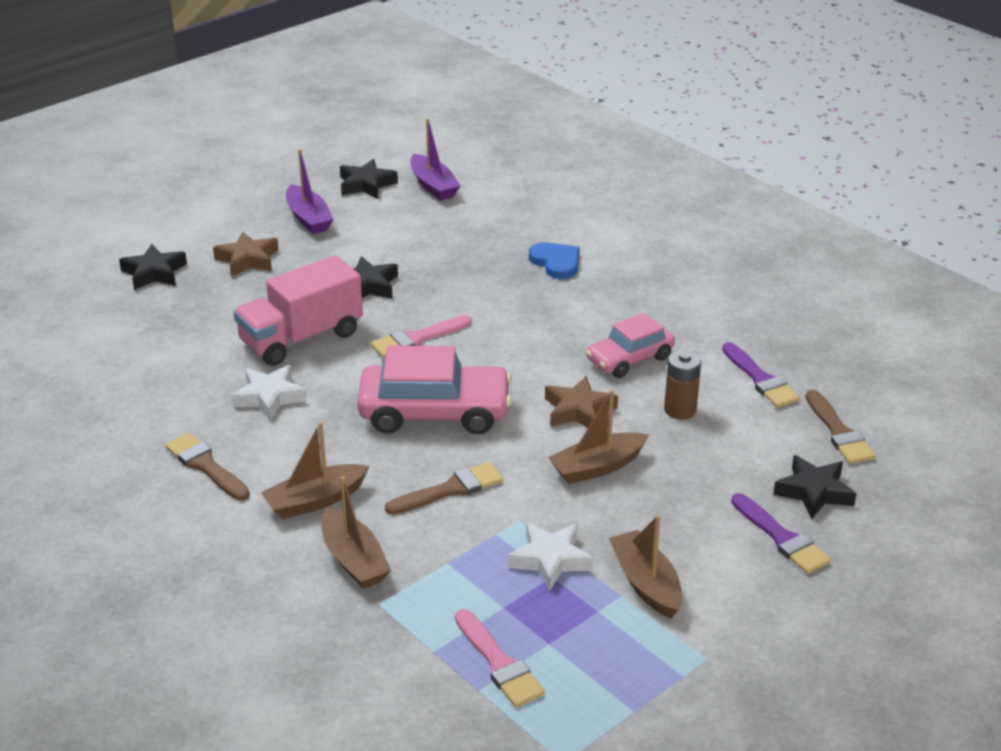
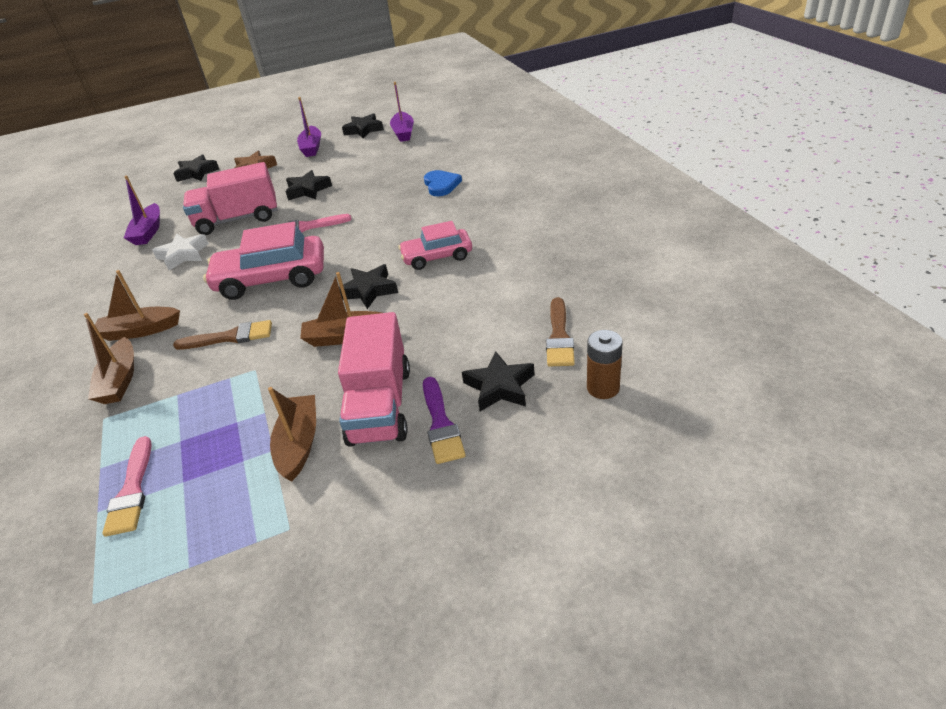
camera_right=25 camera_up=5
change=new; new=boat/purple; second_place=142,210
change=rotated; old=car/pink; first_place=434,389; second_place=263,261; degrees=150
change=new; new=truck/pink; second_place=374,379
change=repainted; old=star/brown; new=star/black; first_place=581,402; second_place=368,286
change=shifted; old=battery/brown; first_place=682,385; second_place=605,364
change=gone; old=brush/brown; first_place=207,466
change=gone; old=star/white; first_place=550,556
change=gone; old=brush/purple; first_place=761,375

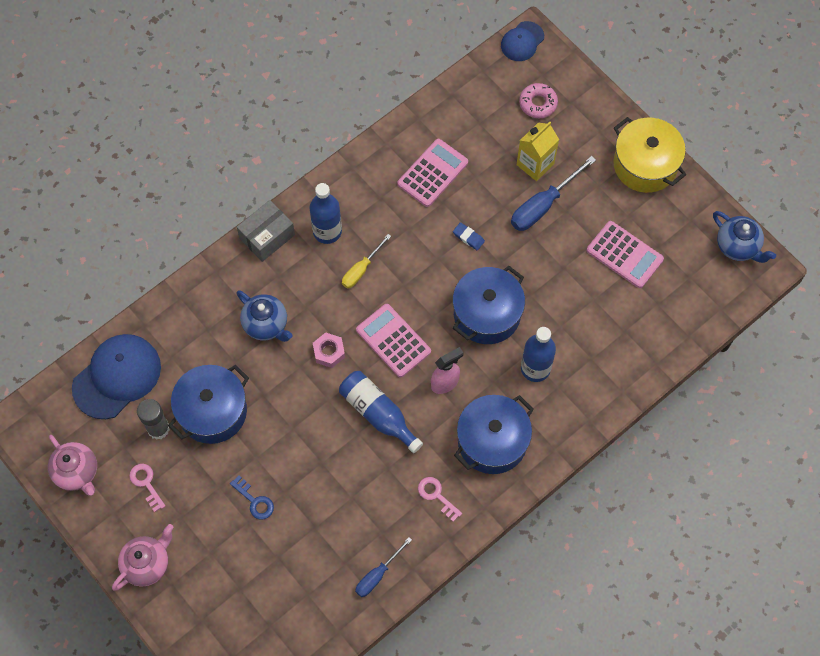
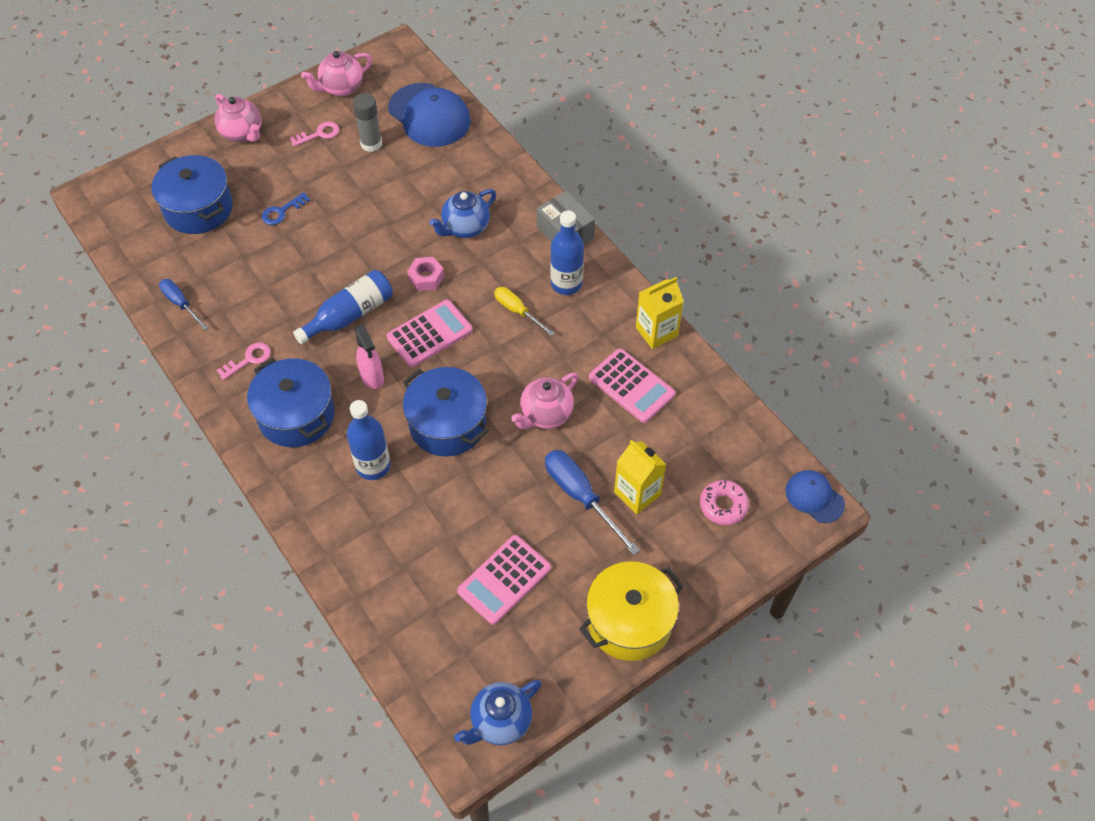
camera_right=95 camera_up=-10
change=shifted; old=pot/blue; first_place=208,404; second_place=192,194
change=swapped; old=eraser/blue; new=teapot/pink; first_place=469,236; second_place=544,401
change=new; new=carton/yellow; second_place=660,313

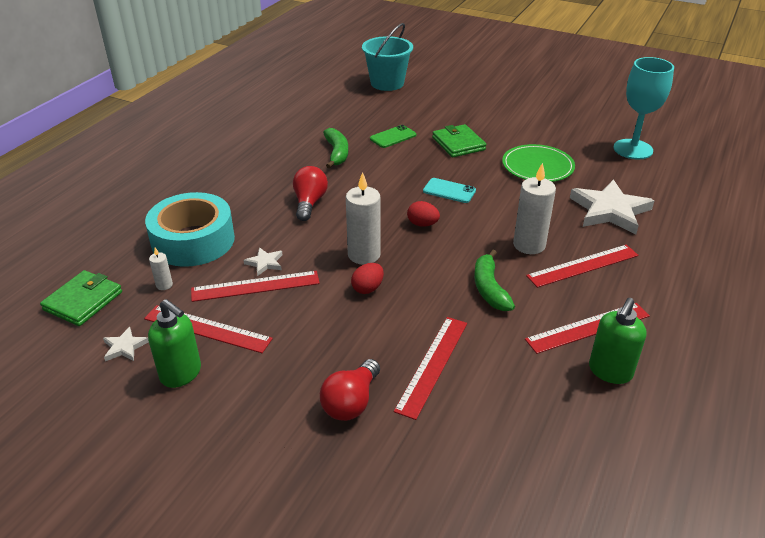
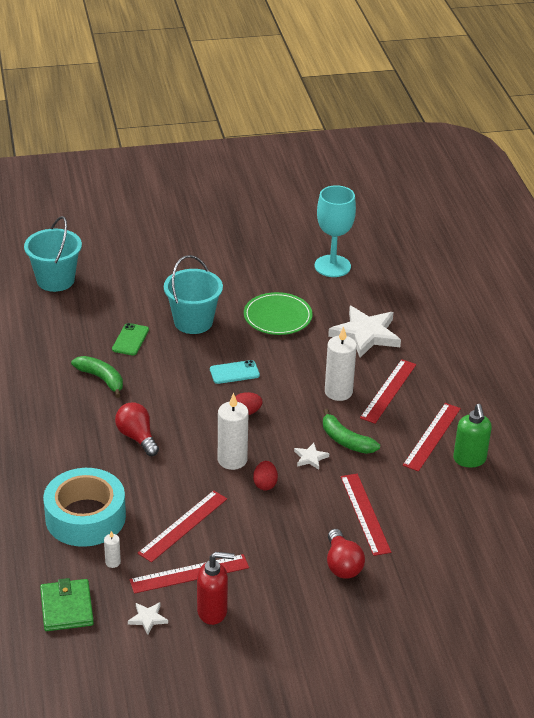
camera_right=-40 camera_up=0
change=swapped; old=wallet/green; new=bucket/turquoise; first_place=459,140; second_place=193,294
change=repainted; old=soap dispenser/green; new=soap dispenser/red; first_place=174,343; second_place=215,588
change=shifted; old=star/white; first_place=263,261; second_place=311,456

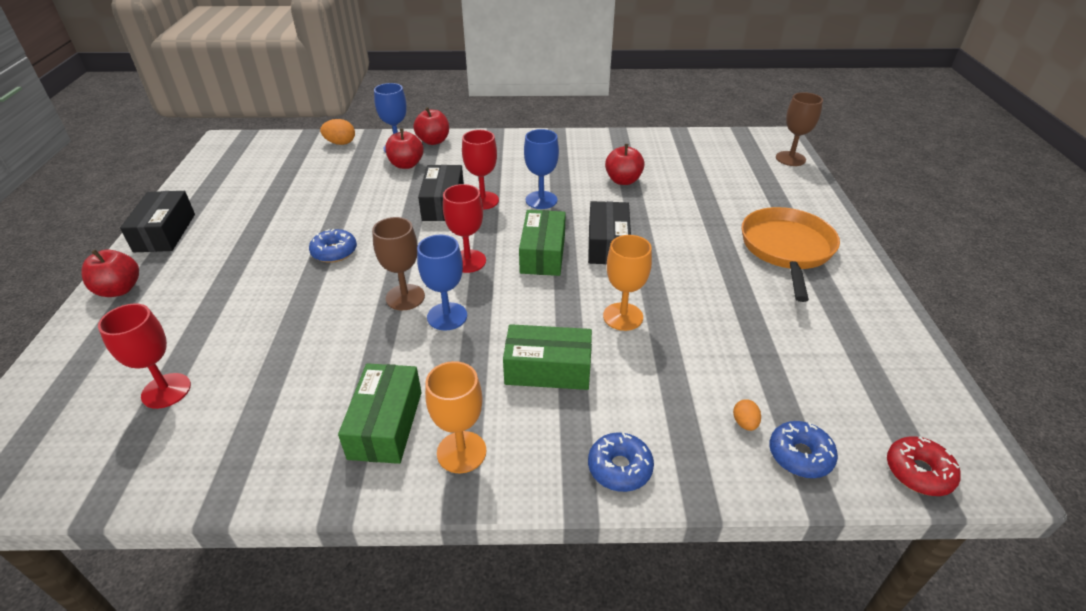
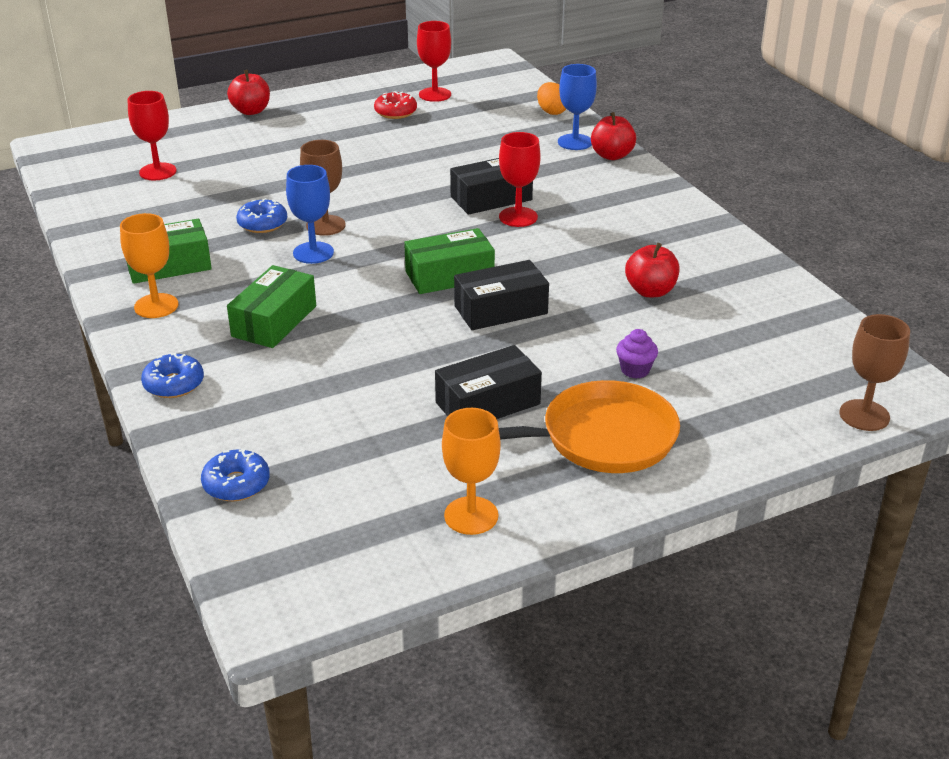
camera_right=65 camera_up=-5
change=rotated; old=box/green; first_place=547,357; second_place=271,306; degrees=45
change=shifted; old=donut/blue; first_place=333,246; second_place=261,215
change=shifted; old=donut/red; first_place=924,466; second_place=395,105
change=shifted; old=goblet/red; first_place=464,228; second_place=434,61
change=shifted; old=box/black; first_place=157,221; second_place=488,382
change=shifted; old=goblet/orange; first_place=627,283; second_place=471,471
change=new; new=cupcake/purple; second_place=637,354
change=gone; old=apple/red; first_place=404,149
change=gone; old=goblet/blue; first_place=541,169
change=gone; old=egg/orange; first_place=747,415

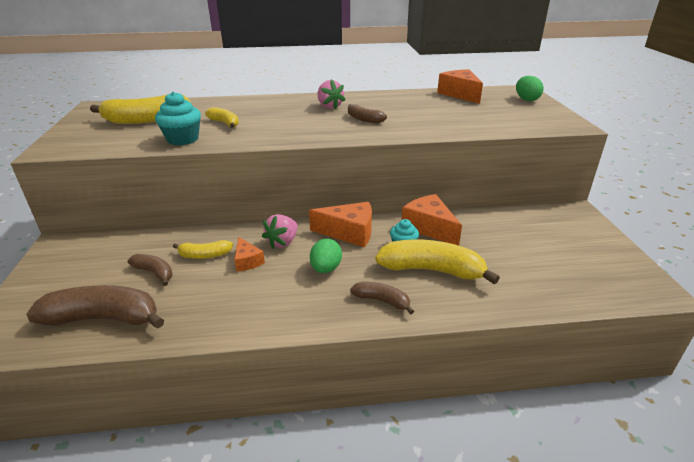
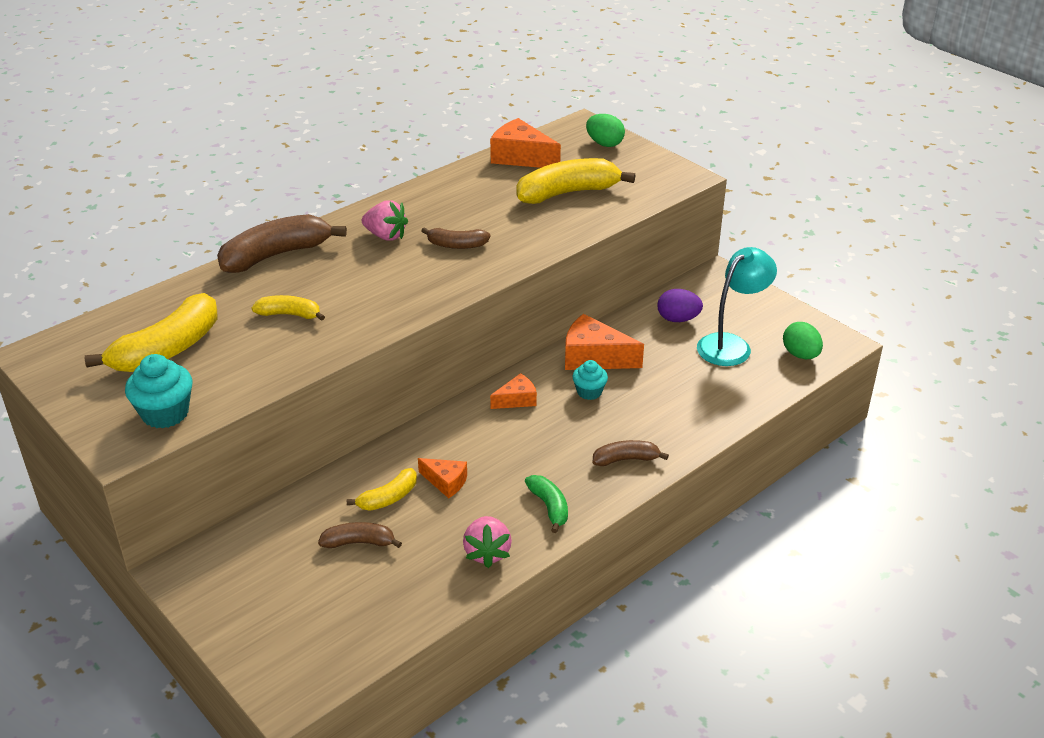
camera_right=-35 camera_up=5
change=shifted; old=cupcake/turquoise; first_place=178,118; second_place=159,391
change=shifted; old=banana/brown; first_place=95,306; second_place=282,243
change=shifted; old=strawberry/pink; first_place=280,231; second_place=487,542
change=scaled; old=cheese/orange; first_place=340,224; second_place=513,391; factor=0.57
change=shifted; old=banana/yellow; first_place=437,261; second_place=576,181
change=new; new=banana/green; second_place=546,504
change=new; new=egg/purple; second_place=680,305
change=new; new=lamp/turquoise; second_place=737,306
change=shifted; old=egg/green; first_place=326,256; second_place=803,340

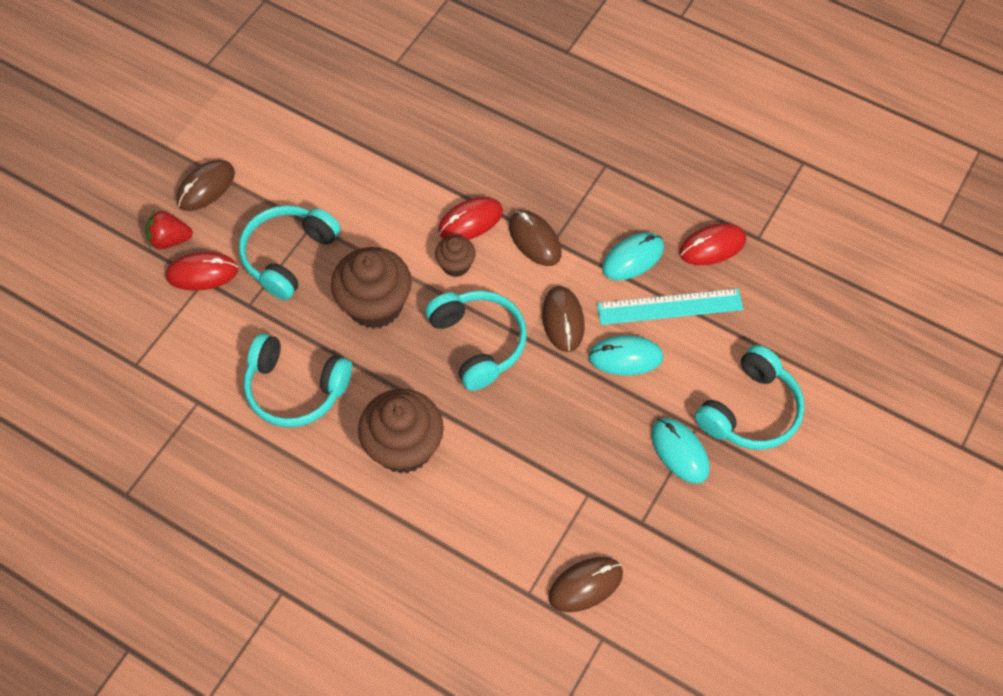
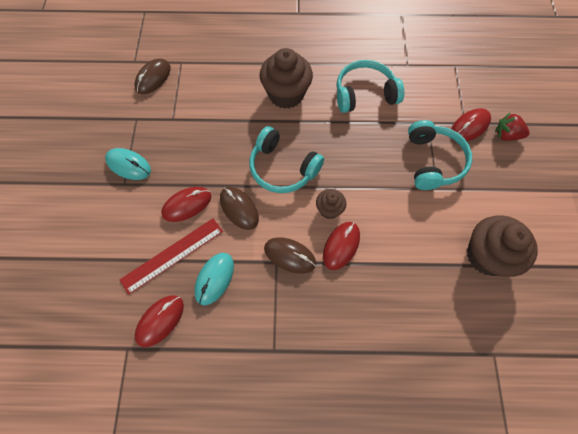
camera_right=150 camera_up=5
change=repainted; old=ruler/turquoise; new=ruler/red; first_place=670,307; second_place=171,256
change=repainted; old=mouse/turquoise; new=mouse/red; first_place=625,355; second_place=186,204
change=shifted; old=cupcake/brown; first_place=371,288; second_place=502,246
change=rotated; old=strawberry/red; first_place=169,229; second_place=512,126; degrees=-135
change=gone; old=mouse/brown; first_place=205,185
change=gone; old=headphones/turquoise; first_place=750,397

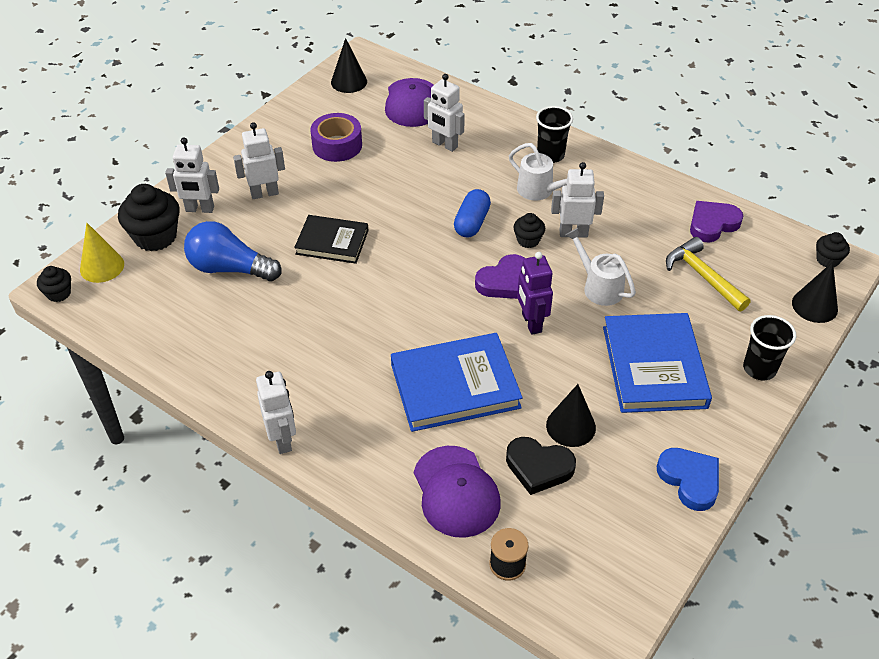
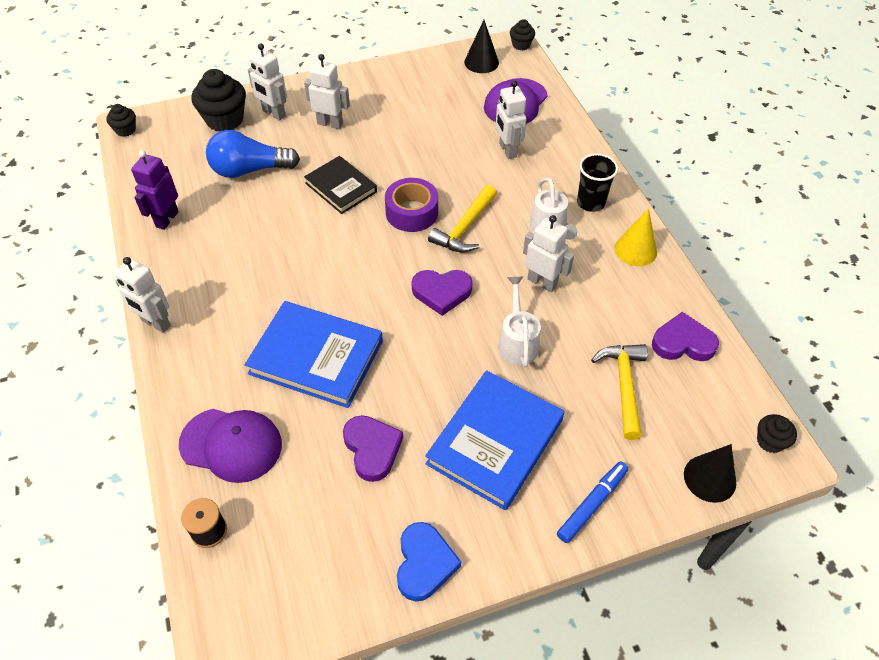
camera_right=35 camera_up=5
change=rotated; old=robot/white; first_place=276,412; second_place=142,295; degrees=105
change=shifted; old=robot/purple; first_place=535,293; second_place=155,190
change=rotated; old=cap/purple; first_place=457,492; second_place=230,446; degrees=-90
change=rotated; old=light bulb/blue; first_place=233,251; second_place=253,154; degrees=-60
change=swapped; old=cone/black; new=heart/purple; first_place=571,415; second_place=373,448
change=shifted; old=tape/purple; first_place=336,137; second_place=411,205
change=swapped; old=capsule/blue; new=hammer/yellow; first_place=472,213; second_place=462,219
change=shifted; old=cupcake/black; first_place=529,230; second_place=522,35
change=swapped; old=cup/black; new=marker/blue; first_place=769,347; second_place=592,502
change=shifted; old=cone/yellow; first_place=102,253; second_place=636,237
change=gone; old=heart/black; first_place=541,466

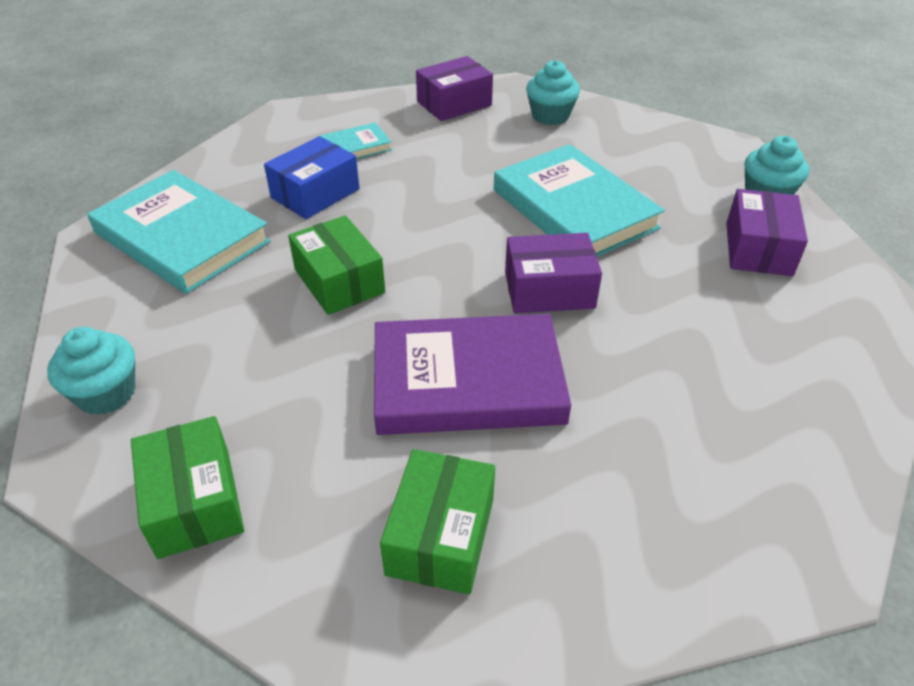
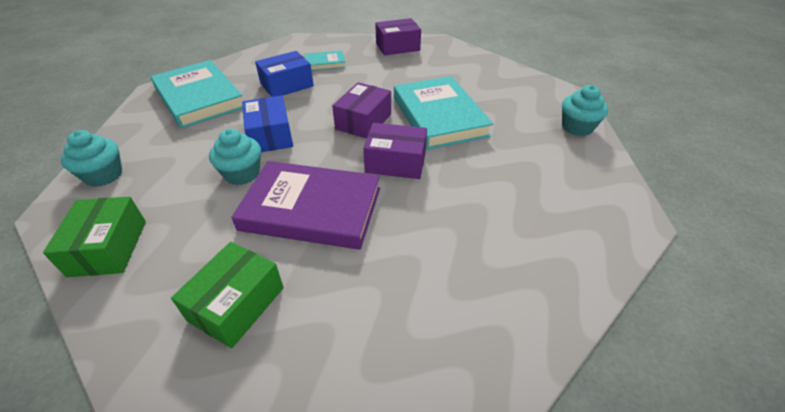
camera_right=15 camera_up=0
change=shifted; old=cupcake/turquoise; first_place=553,92; second_place=235,157
change=repainted; old=box/green; new=box/blue; first_place=336,265; second_place=267,123
change=shifted; old=box/purple; first_place=767,232; second_place=361,110

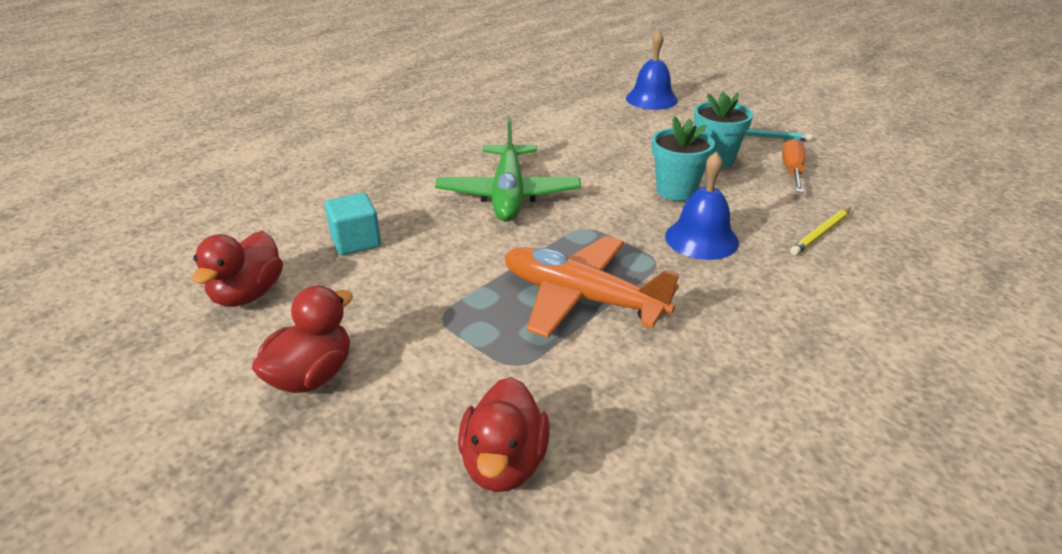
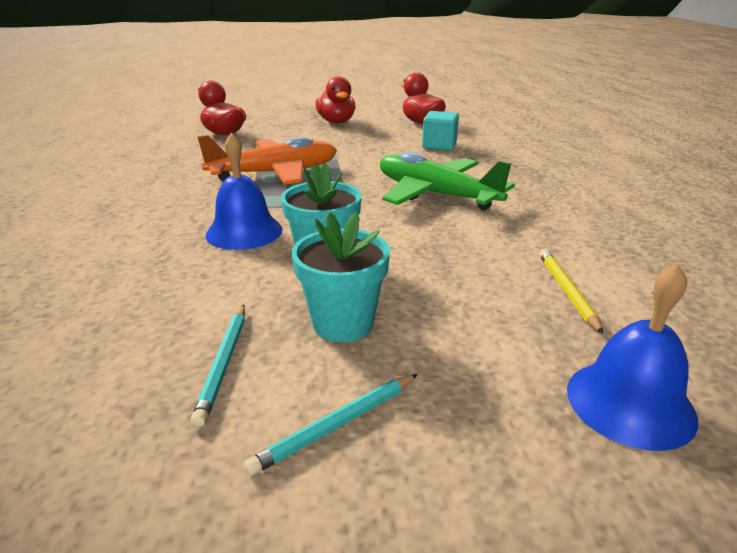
camera_right=130 camera_up=-5
change=swapped; old=screwdriver/orange; new=pencil/turquoise; first_place=793,166; second_place=218,366
change=shifted; old=pencil/yellow; first_place=820,231; second_place=571,291

